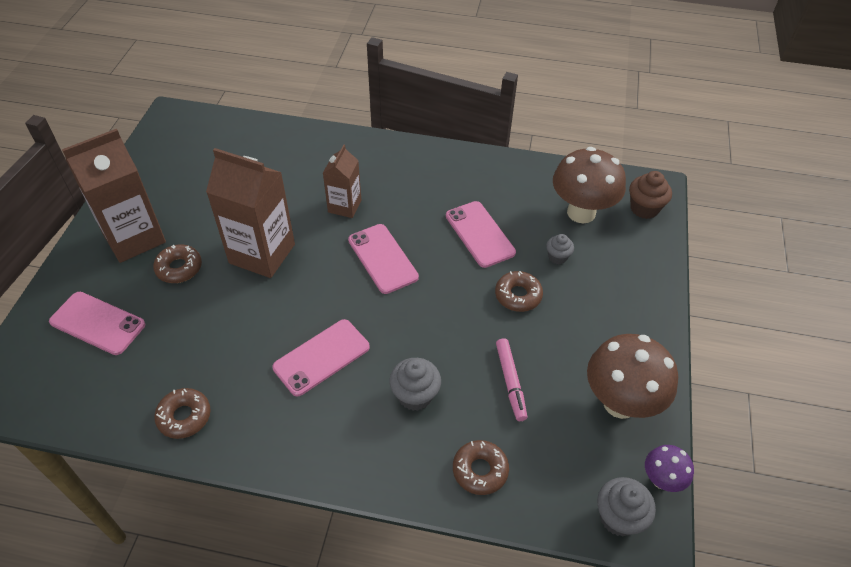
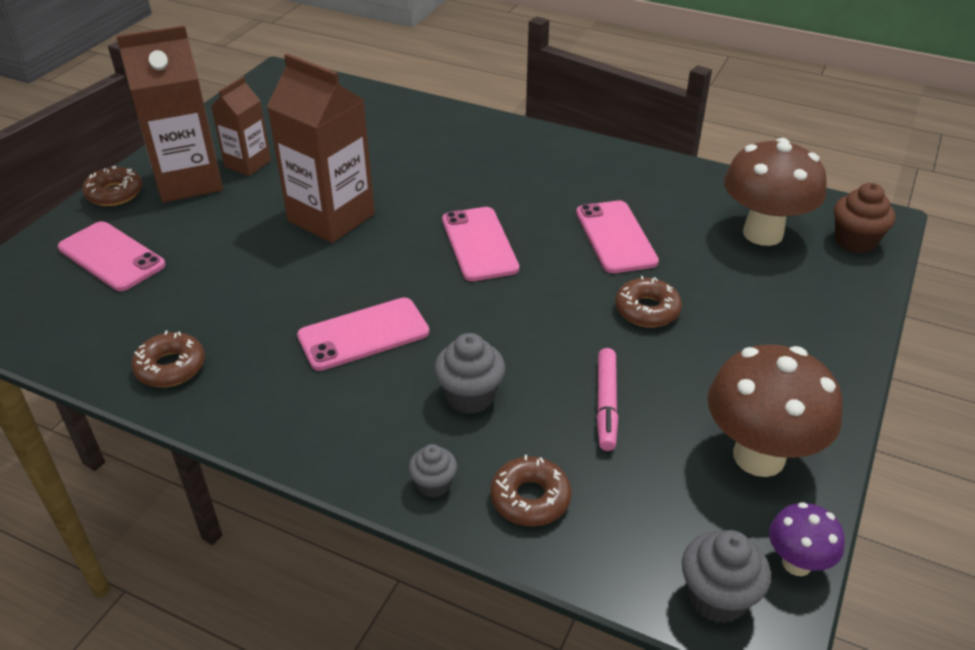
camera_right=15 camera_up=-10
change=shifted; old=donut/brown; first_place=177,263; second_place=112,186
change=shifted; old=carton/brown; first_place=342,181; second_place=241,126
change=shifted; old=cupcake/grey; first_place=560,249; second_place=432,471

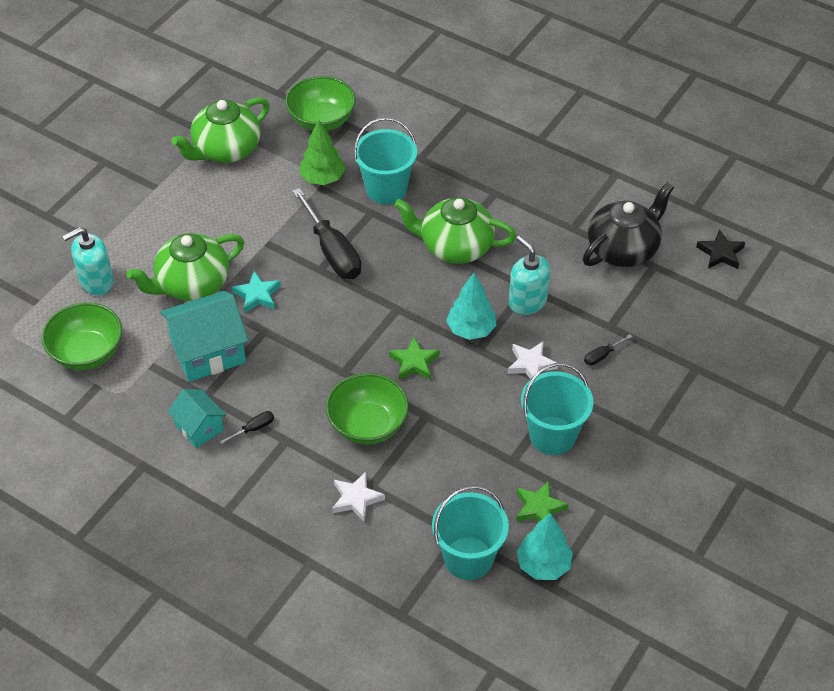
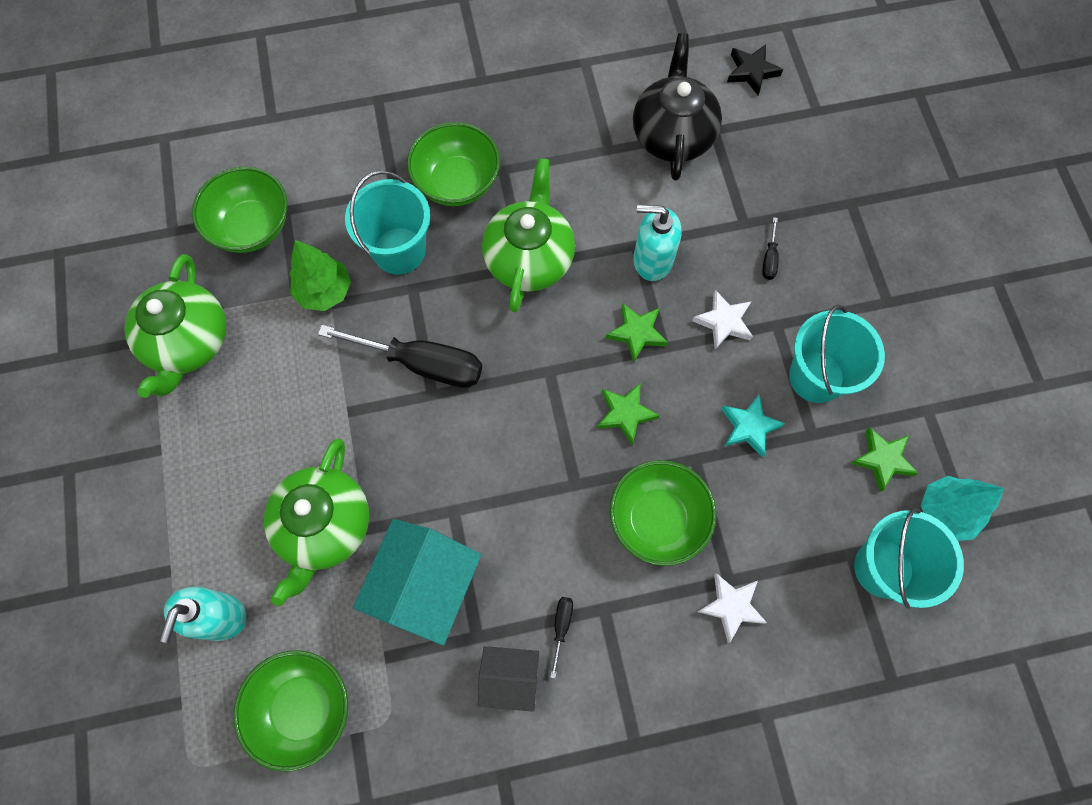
camera_right=-45 camera_up=20
change=new; new=bowl/green; second_place=453,164
change=repainted; old=house/turquoise; new=house/black; first_place=196,418; second_place=508,679
change=rotated; old=teapot/green; first_place=455,230; second_place=528,235; degrees=135
change=swapped; old=tree/turquoise; new=star/green; first_place=471,306; second_place=637,333
change=shifted; old=star/turquoise; first_place=256,292; second_place=753,425

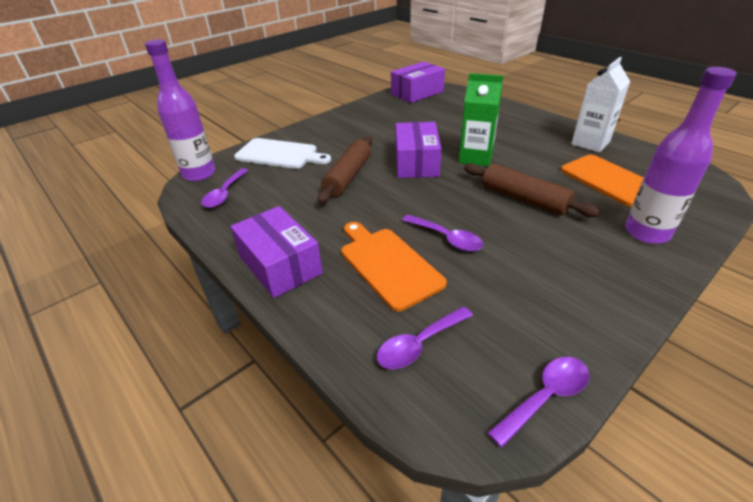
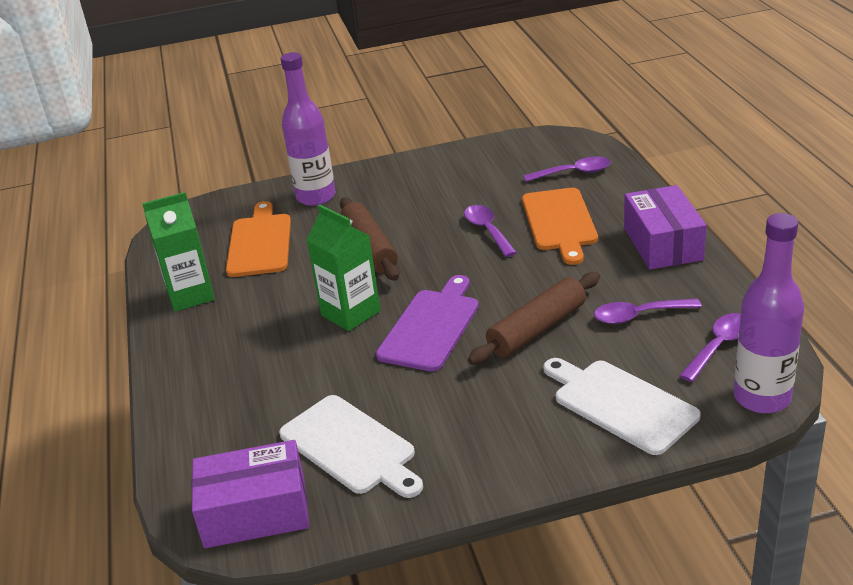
camera_right=-150 camera_up=-5
change=repainted; old=carton/white; new=carton/green; first_place=600,104; second_place=178,252
change=new; new=cutting board/white; second_place=351,446
change=swapped; old=box/purple; new=cutting board/purple; first_place=418,150; second_place=427,323
change=shifted; old=spoon/purple; first_place=538,402; second_place=648,311

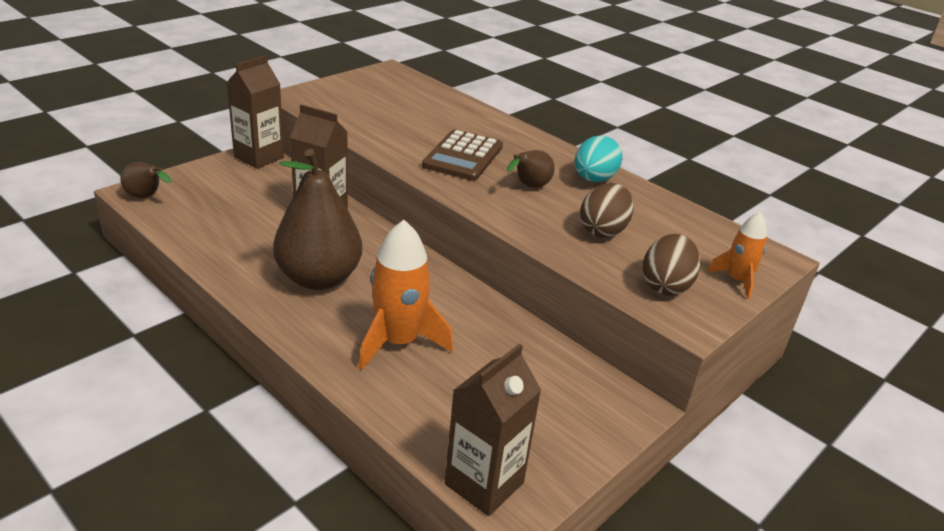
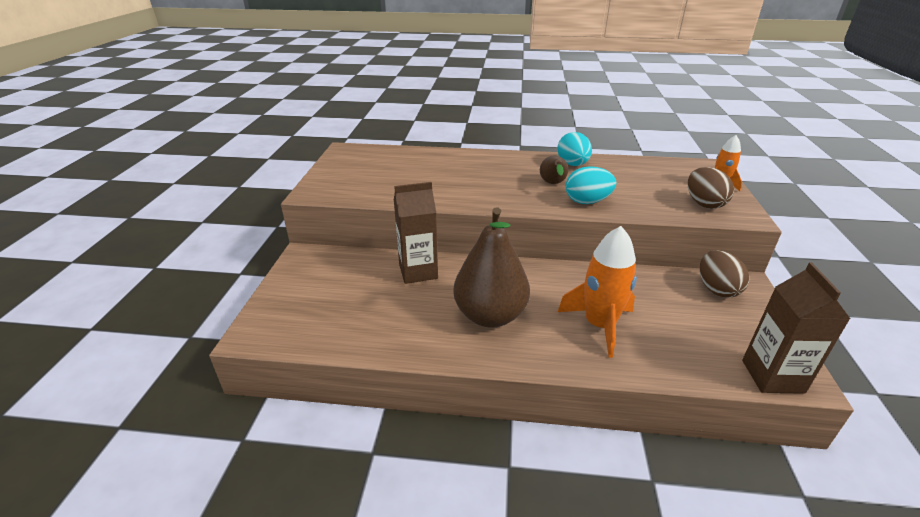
camera_right=-35 camera_up=0
change=new; new=egg/turquoise; second_place=591,185
change=shifted; old=egg/brown; first_place=607,210; second_place=724,273
change=gone; old=pear/brown; first_place=146,180
change=gone; old=carton/brown; first_place=255,112
change=gone; old=calculator/brown; first_place=462,155

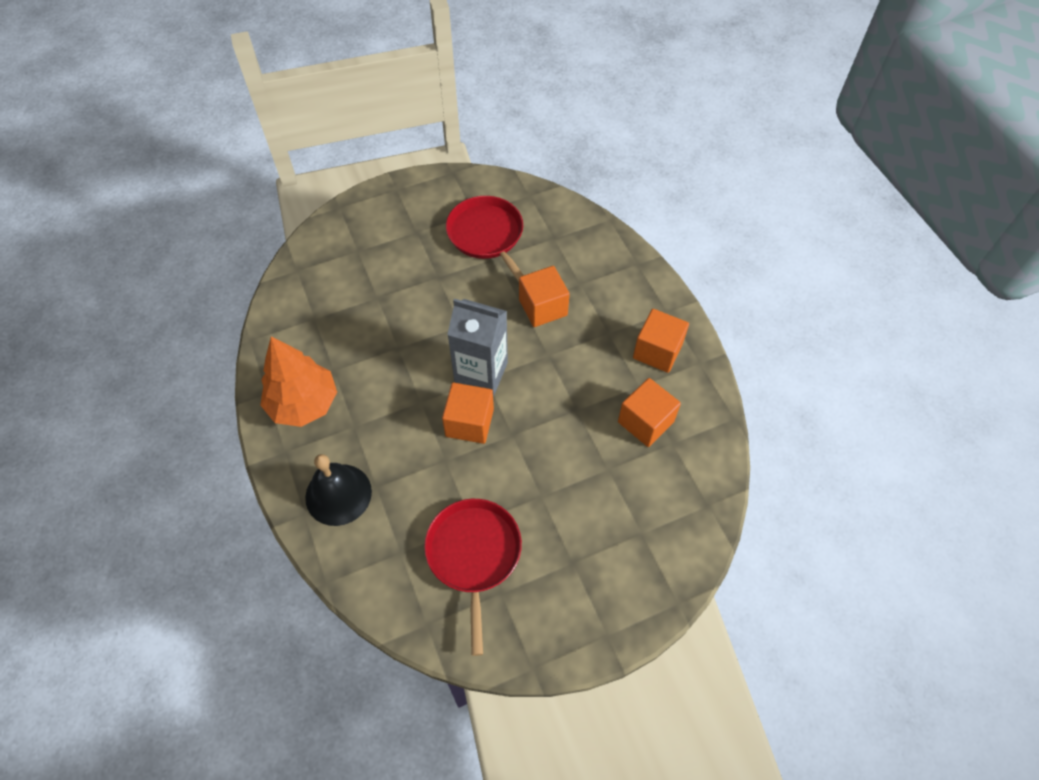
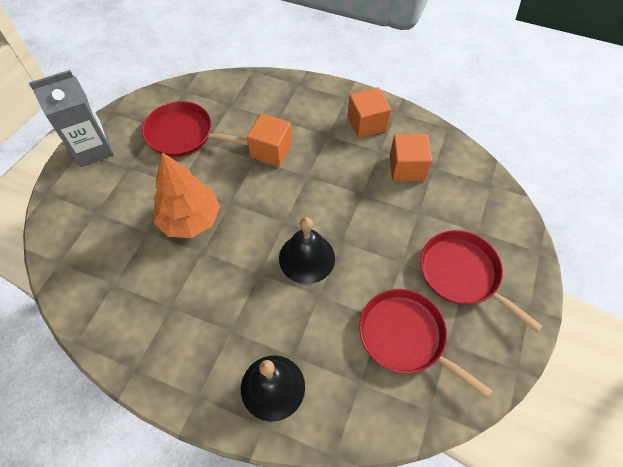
camera_right=-45 camera_up=0
change=shifted; old=carton/grey; first_place=477,347; second_place=71,118
change=shifted; old=tree/orange; first_place=298,382; second_place=186,195
change=swapped; old=cube/orange; new=bell/black; first_place=468,413; second_place=307,250
change=new; new=pan/red; second_place=481,281

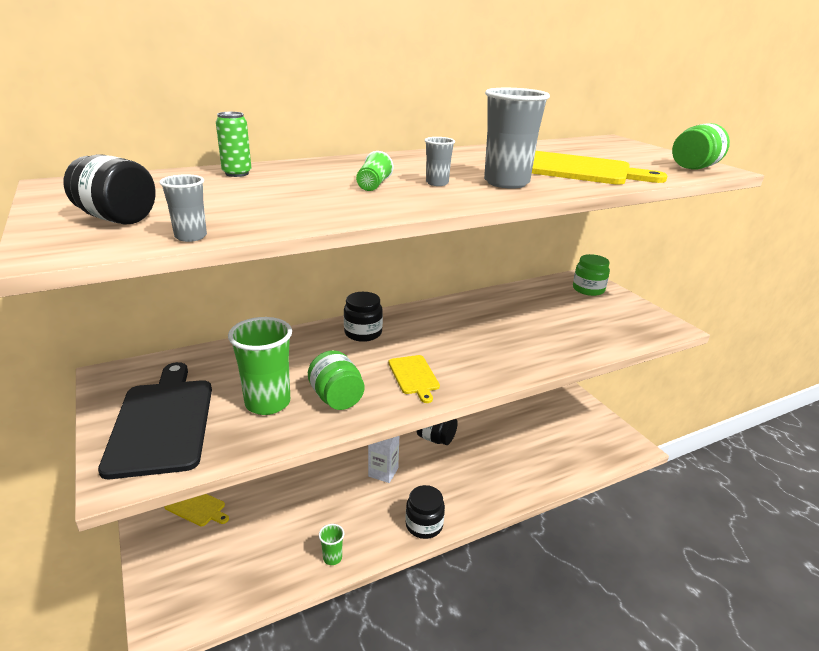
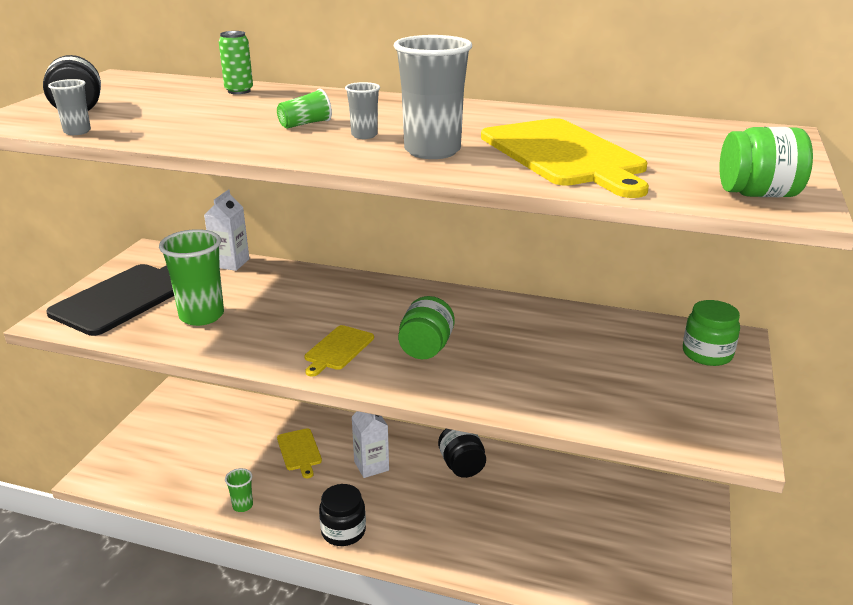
camera_right=45 camera_up=0
change=new; new=carton/white; second_place=226,230
change=shifted; old=cutting board/yellow; first_place=196,510; second_place=299,453
change=shifted; old=jar/green; first_place=336,380; second_place=426,327
change=gone; old=jar/black; first_place=363,317

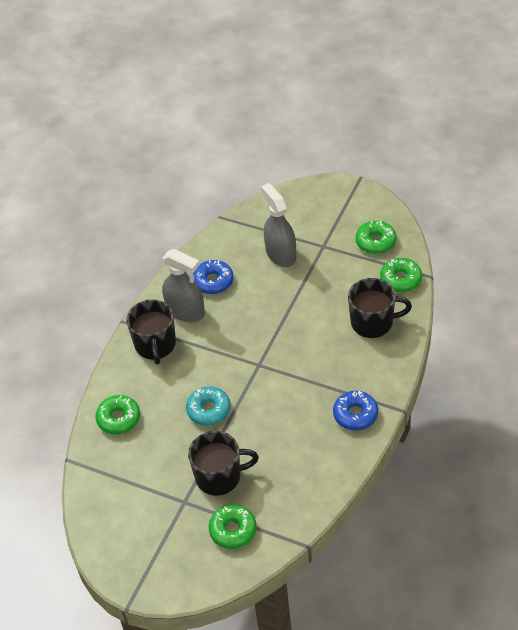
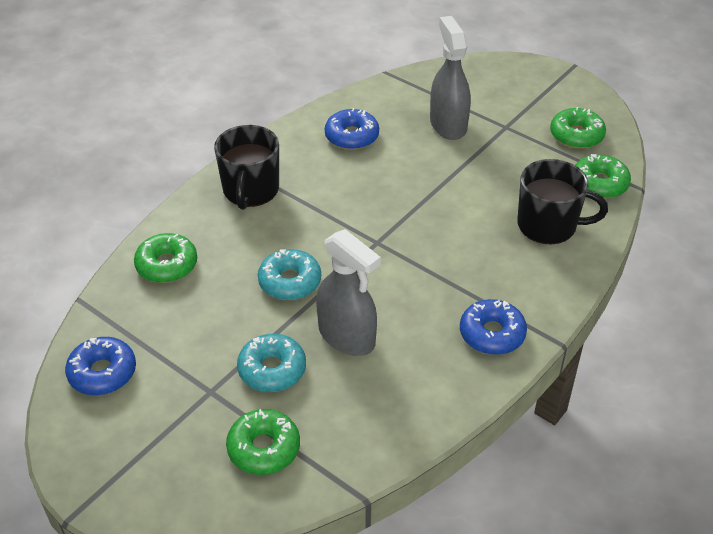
camera_right=10 camera_up=-5
change=new; new=donut/blue; second_place=100,366
change=swapped; old=mug/black; new=donut/turquoise; first_place=223,463; second_place=271,363
change=shifted; old=spray bottle/grey; first_place=183,285; second_place=348,292

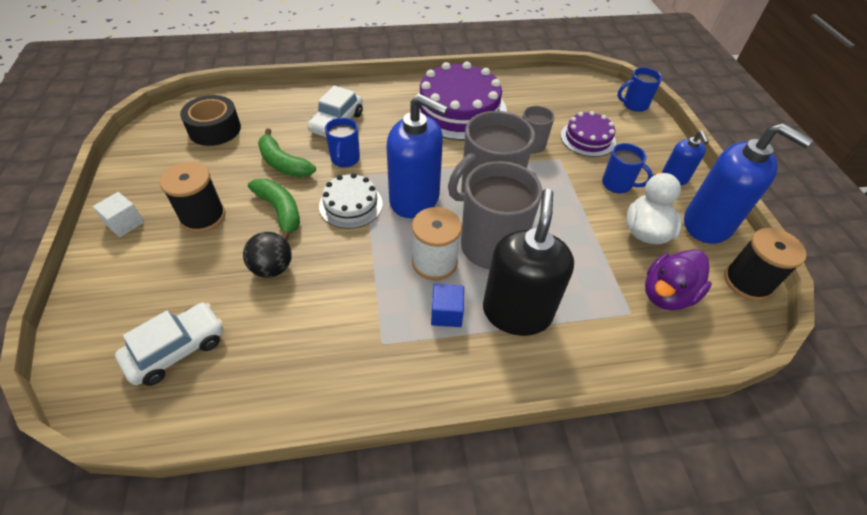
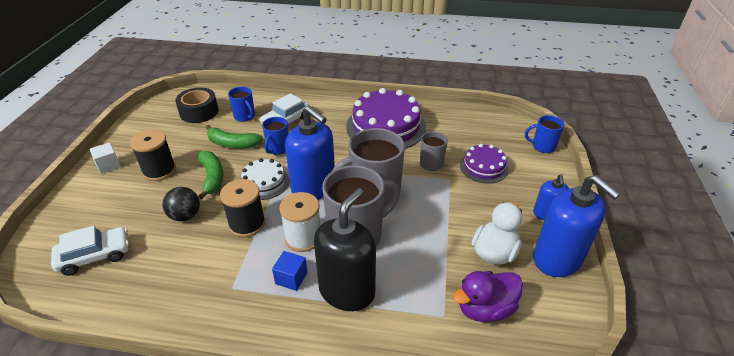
camera_right=20 camera_up=-10
change=rotated; old=banana/green; first_place=287,153; second_place=234,136; degrees=-45
change=shifted; old=spool/black; first_place=765,264; second_place=242,208
change=shifted; old=mug/blue; first_place=627,168; second_place=241,104

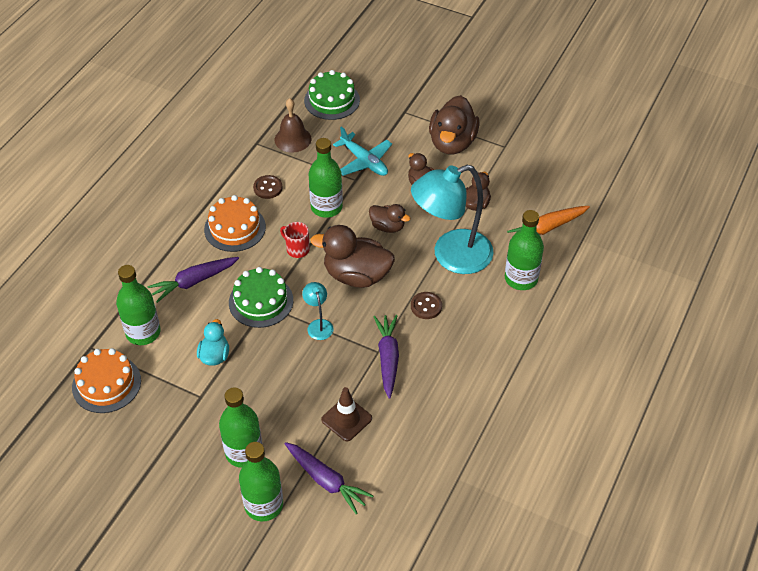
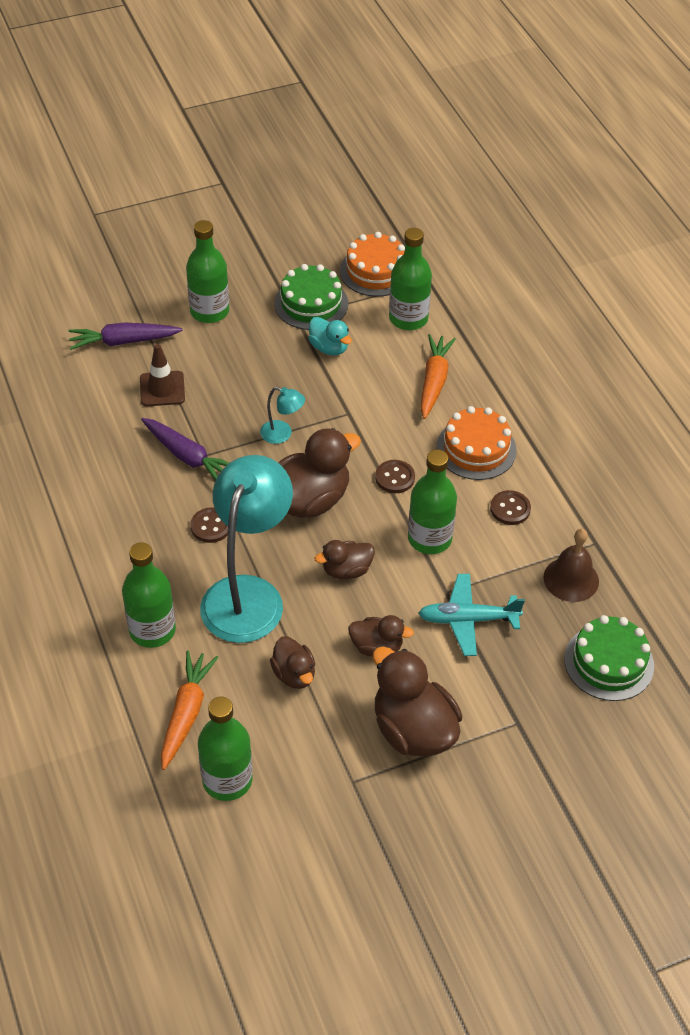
camera_right=130 camera_up=0
change=shifted; old=bottle/green; first_place=261,482; second_place=225,748
change=shifted; old=cake/green; first_place=261,297; second_place=311,297
change=swapped; old=mug/red; new=button/brown; first_place=295,240; second_place=395,476
change=repainted; old=carrot/purple; new=carrot/orange; first_place=193,280; second_place=438,376

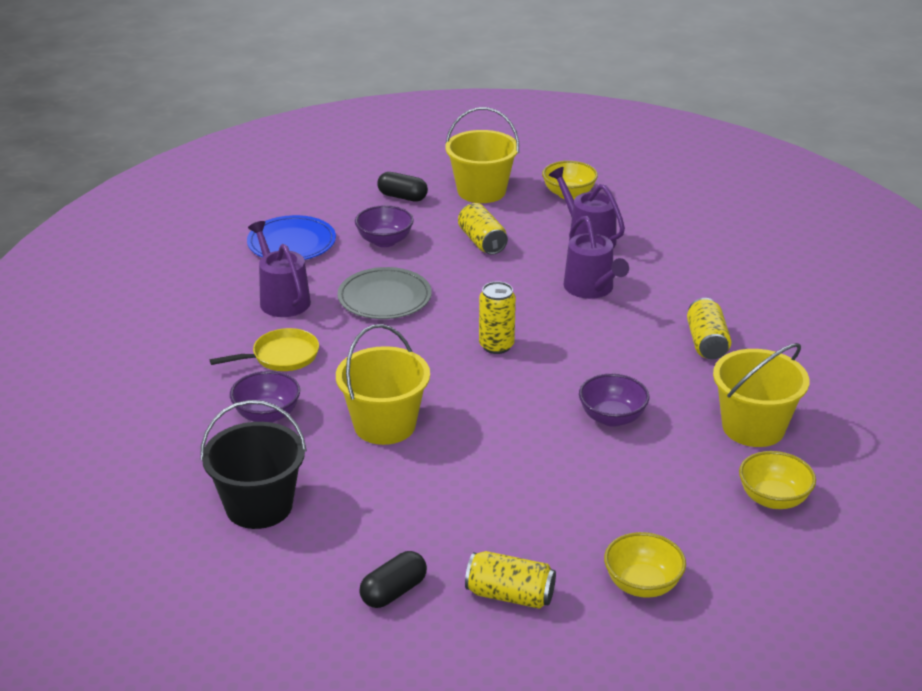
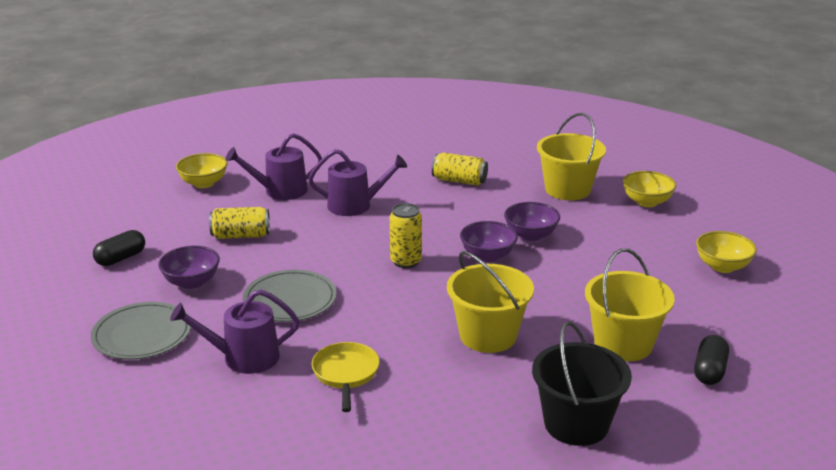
camera_right=-70 camera_up=-5
change=repainted; old=plate/blue; new=plate/grey; first_place=291,237; second_place=141,331
change=shifted; old=bowl/purple; first_place=265,397; second_place=489,241
change=shifted; old=bucket/yellow; first_place=482,155; second_place=630,304
change=rotated; old=capsule/black; first_place=393,579; second_place=711,360; degrees=45
change=gone; old=can/yellow; first_place=510,580

